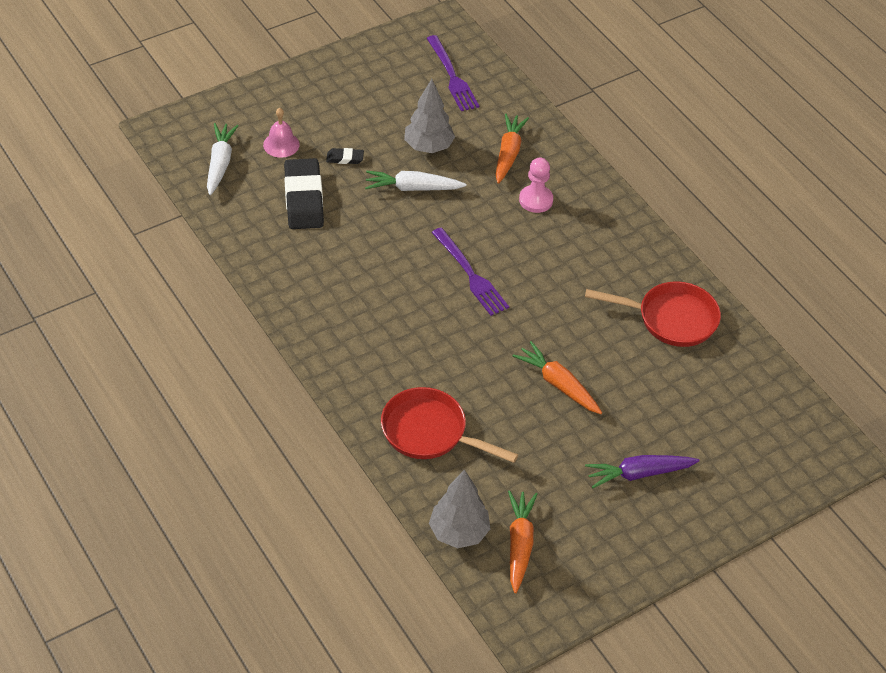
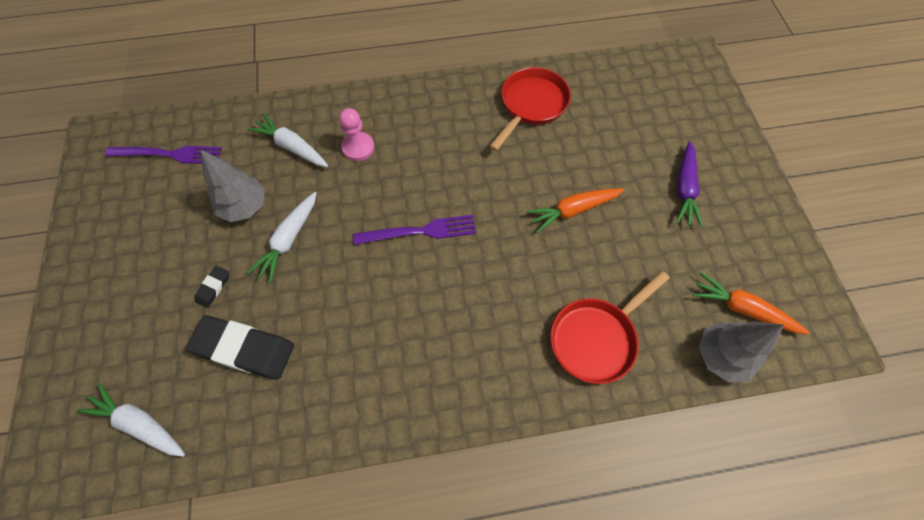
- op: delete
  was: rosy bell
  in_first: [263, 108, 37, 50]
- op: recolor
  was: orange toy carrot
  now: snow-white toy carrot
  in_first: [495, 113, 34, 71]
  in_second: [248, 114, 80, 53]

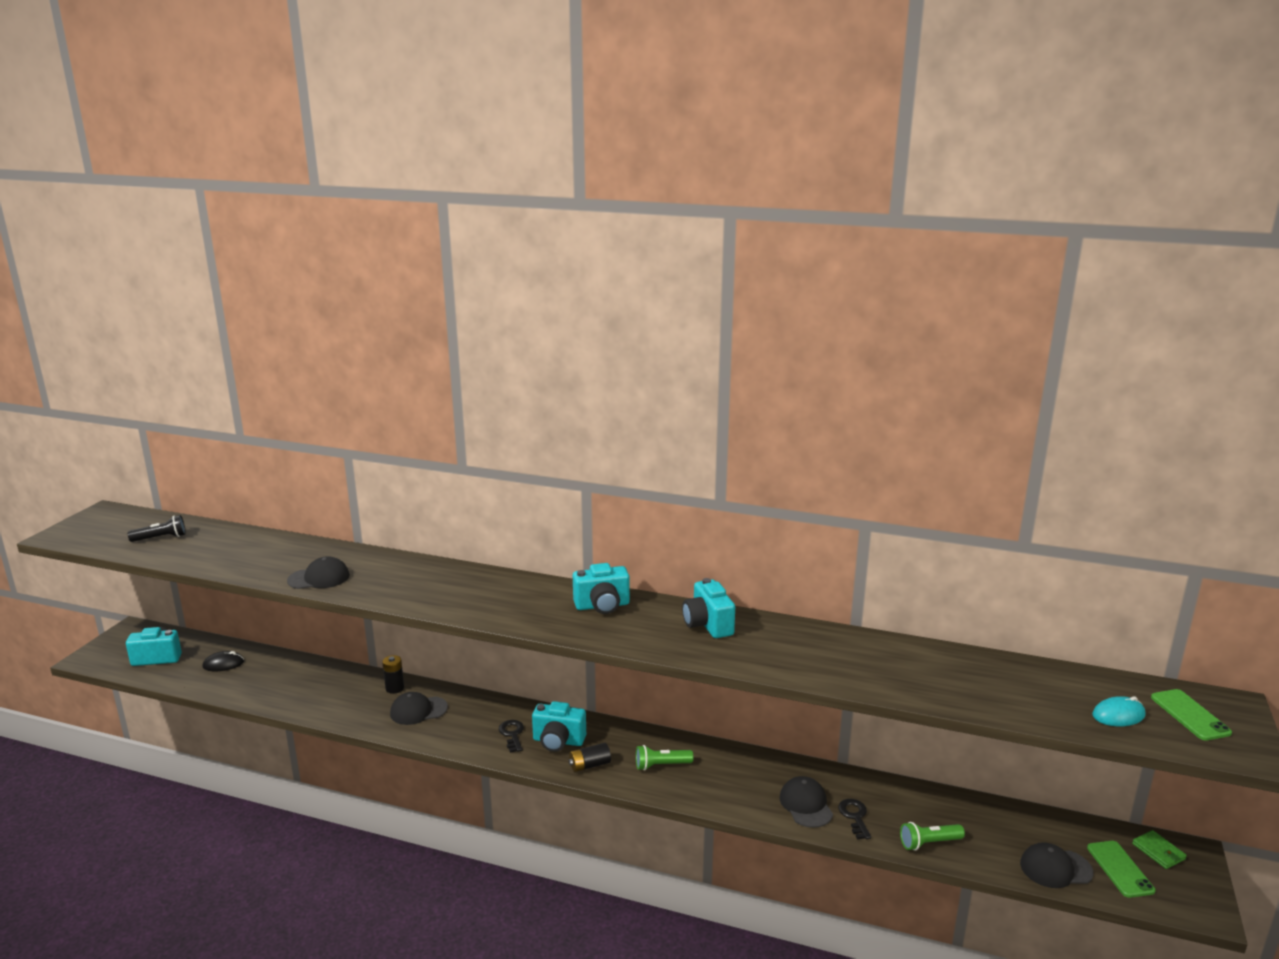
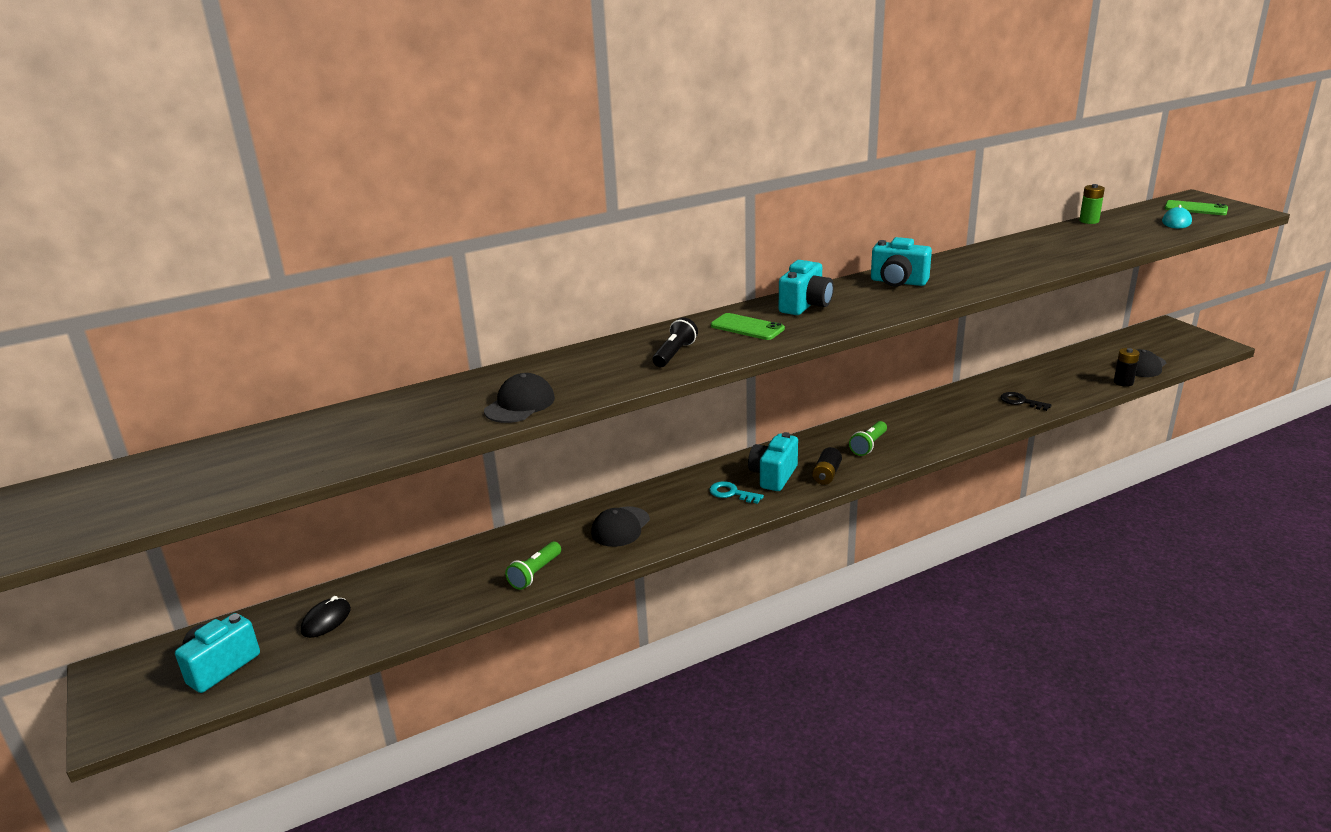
- op: move
  was: ebony torch
  in_first: [128, 515, 58, 27]
  in_second: [653, 317, 45, 50]
- op: move
  was: ebony battery
  in_first: [382, 655, 22, 39]
  in_second: [1114, 348, 26, 39]
- op: rotate
  was: aqua photo camera
  in_first: [532, 701, 54, 51]
  in_second: [748, 432, 50, 59]
  clockwise: 150
- op: recolor
  was: ebony door key
  now: aqua door key
  in_first: [499, 720, 25, 33]
  in_second: [709, 481, 55, 23]
- op: delete
  was: ebony peaked cap
  in_first: [780, 776, 53, 52]
- op: move
  was: emerald torch
  in_first: [900, 822, 65, 29]
  in_second: [505, 542, 56, 48]
- op: delete
  was: emerald billfold
  in_first: [1132, 830, 55, 39]
- op: move
  was: emerald smartphone
  in_first: [1087, 841, 69, 57]
  in_second: [711, 313, 74, 27]
- op: insert
  now: emerald battery
  in_second: [1079, 184, 26, 40]

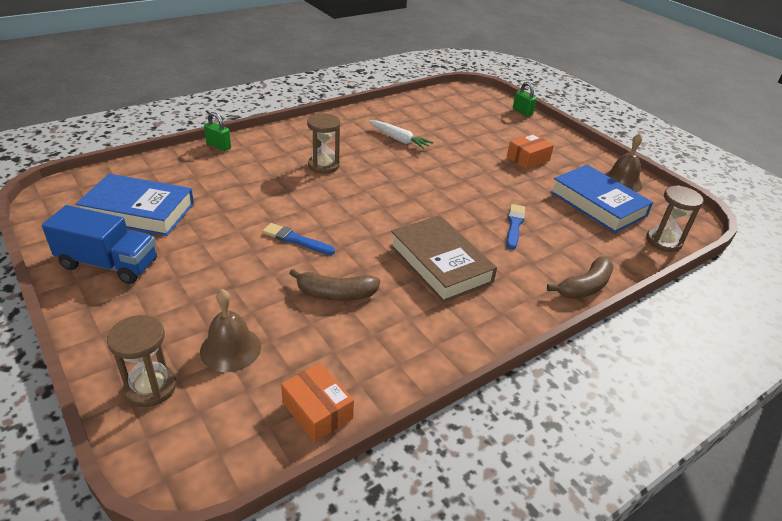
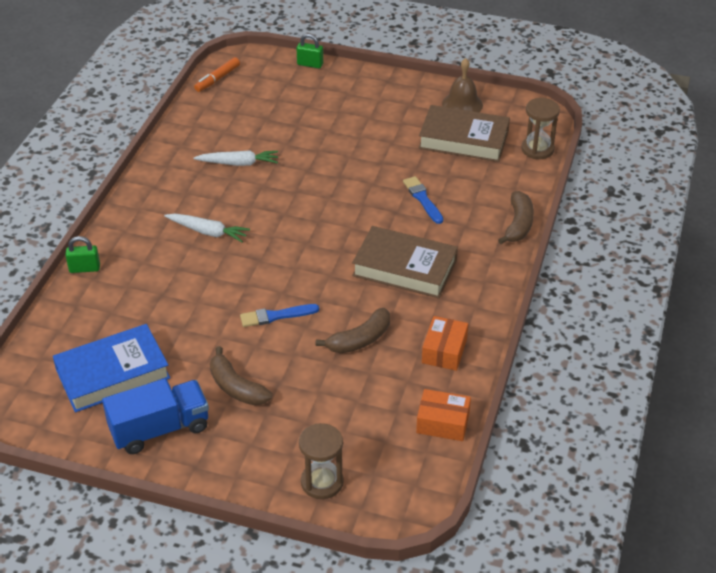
- op: replace
  was: russet hourglass
  now: snow-white toy carrot
  in_first: [307, 113, 33, 61]
  in_second: [164, 214, 86, 28]
- op: move
  was: orange box
  in_first: [507, 133, 47, 36]
  in_second: [422, 316, 46, 55]
- op: recolor
  was: cobalt hardcover
  now: russet hardcover
  in_first: [550, 165, 103, 68]
  in_second: [419, 105, 91, 57]
- op: delete
  was: russet bell
  in_first: [200, 289, 61, 83]
- op: insert
  now: orange felt pen
  in_second: [194, 57, 46, 35]
- op: insert
  now: russet banana
  in_second: [210, 346, 62, 60]

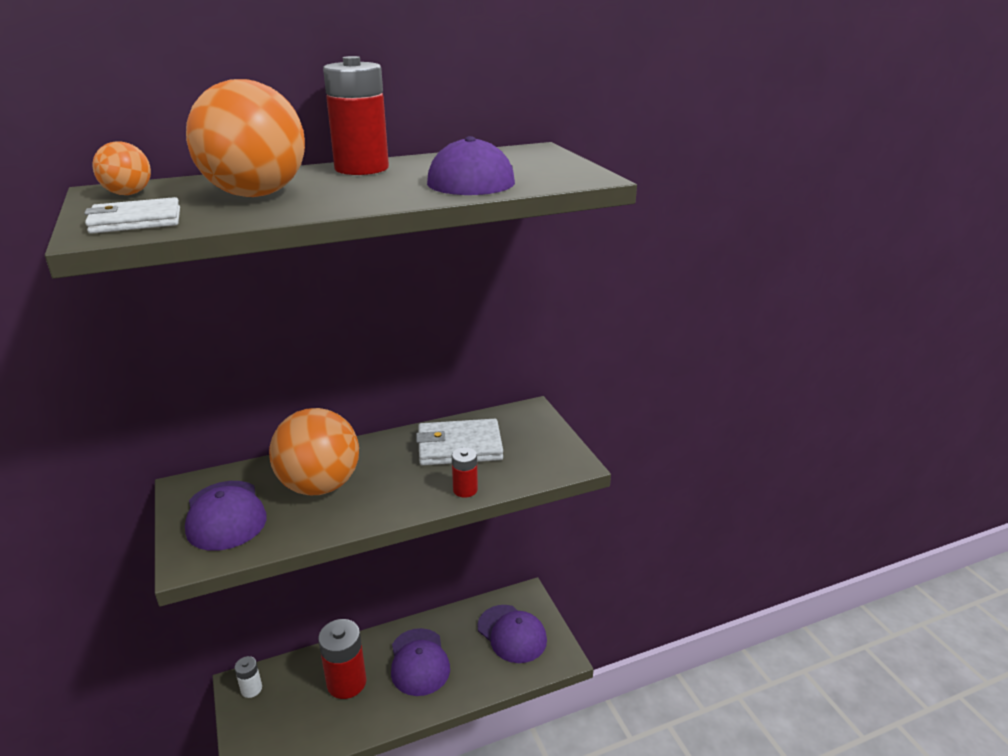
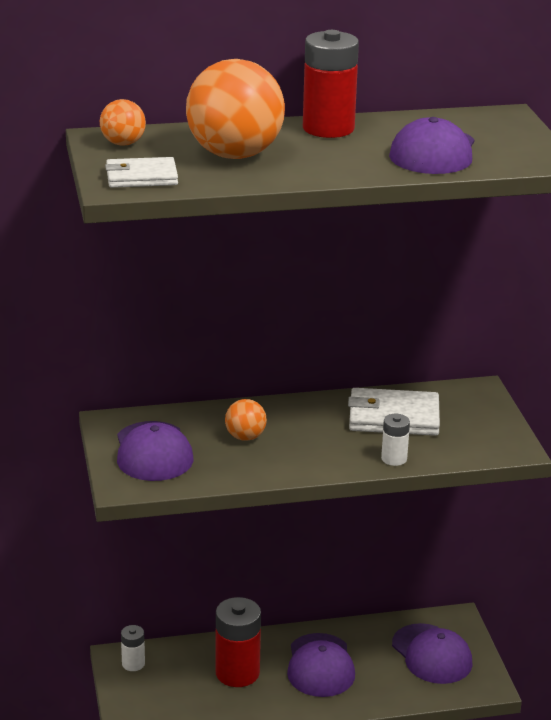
- op: resize
  was: orange ball
  in_first: [269, 408, 90, 87]
  in_second: [225, 399, 42, 42]
  ratio: 0.47
- op: recolor
  was: scarlet battery
  now: snow-white battery
  in_first: [452, 447, 26, 51]
  in_second: [381, 414, 29, 52]

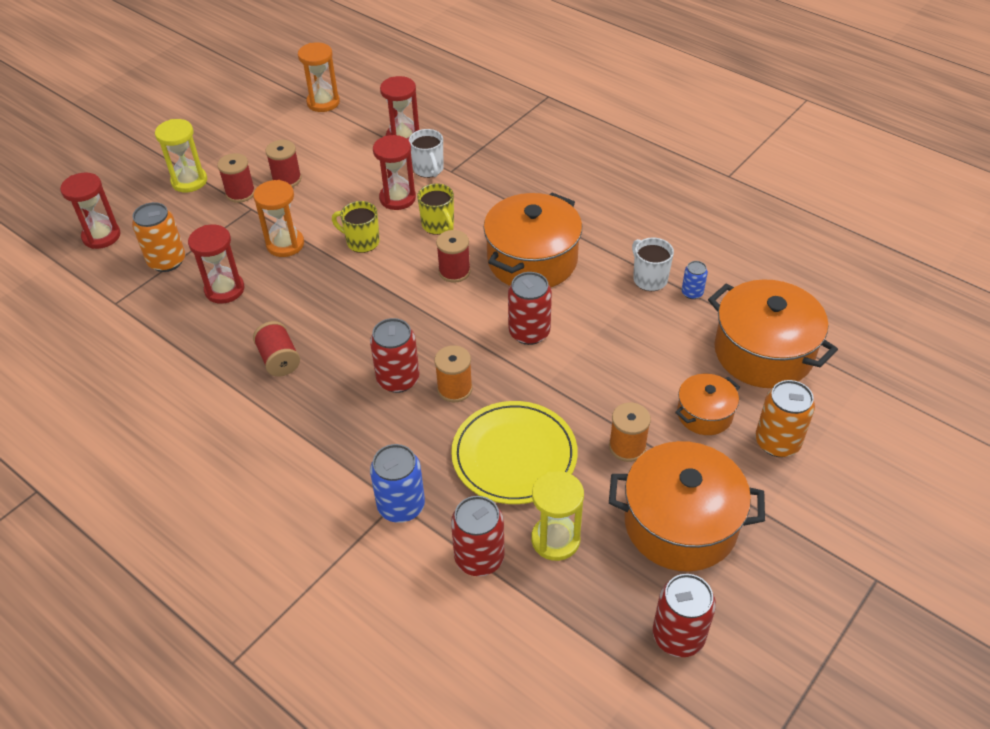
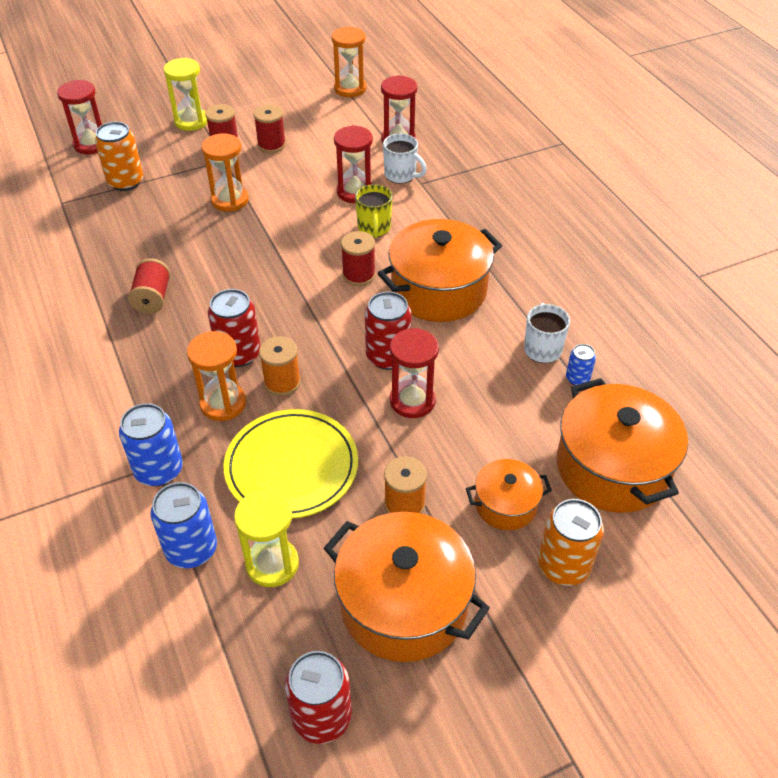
- op: rotate
  was: snow-white coffee mug
  in_first: [409, 129, 35, 49]
  in_second: [383, 133, 44, 51]
  clockwise: -60
- op: delete
  was: yellow coffee mug
  in_first: [332, 201, 48, 52]
- op: move
  was: scarlet hourglass
  in_first: [188, 225, 56, 79]
  in_second: [390, 328, 49, 90]
- op: recolor
  was: scarlet can
  now: cobalt can
  in_first: [451, 496, 54, 80]
  in_second: [150, 482, 67, 86]
- op: insert
  now: orange hourglass
  in_second: [187, 331, 59, 90]

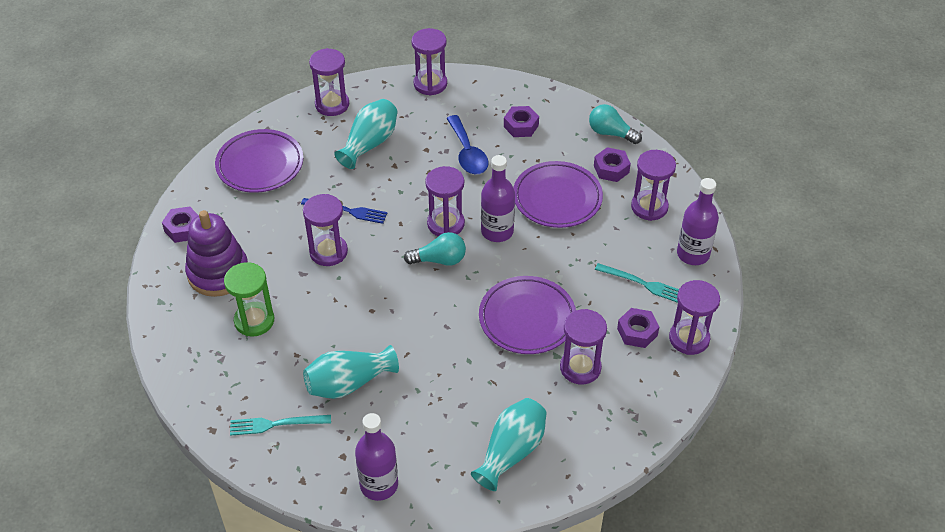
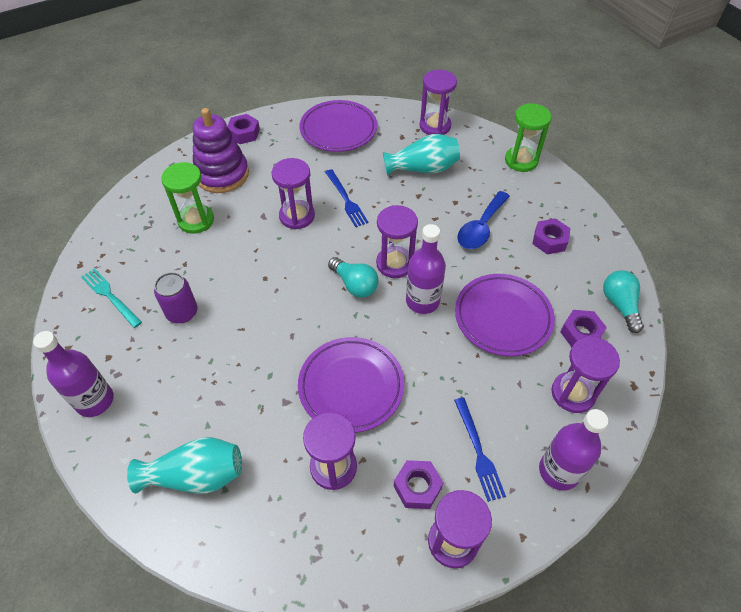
- op: recolor
  was: purple hourglass
  now: emerald hourglass
  in_first: [411, 28, 36, 68]
  in_second: [505, 103, 47, 69]
- op: recolor
  was: aqua table fork
  now: cobalt table fork
  in_first: [595, 263, 84, 40]
  in_second: [454, 397, 52, 105]
- op: replace
  was: aqua flower vase
  now: purple can
  in_first: [303, 345, 96, 54]
  in_second: [154, 272, 43, 51]

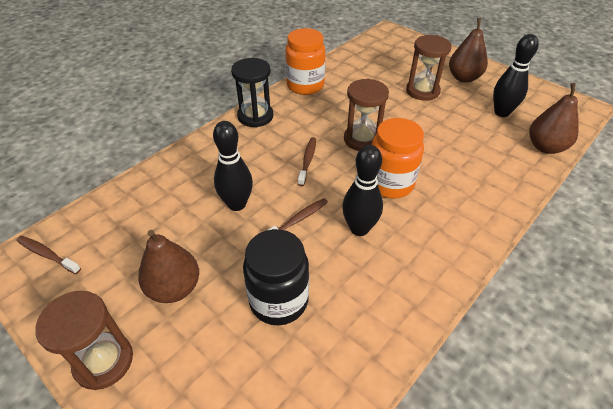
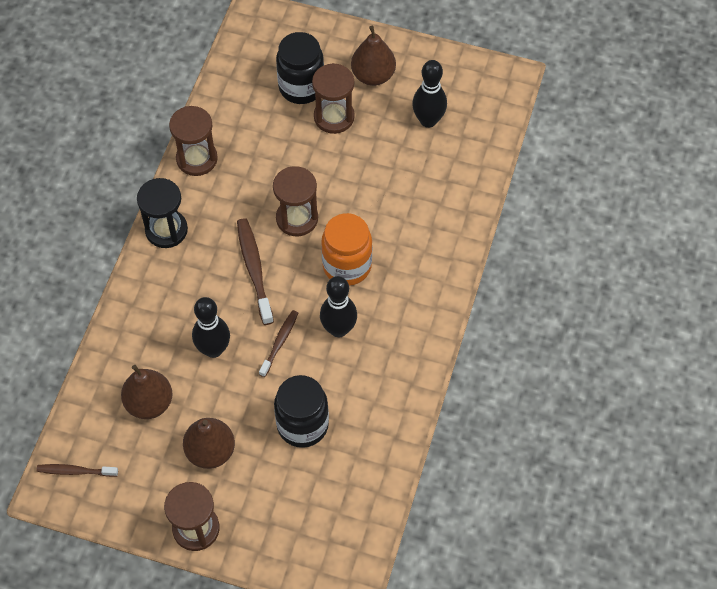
- op: replace
  was: orange preserve jar
  now: russet hourglass
  in_first: [285, 28, 40, 67]
  in_second: [169, 106, 49, 70]
- op: move
  was: russet pear
  in_first: [529, 83, 50, 71]
  in_second: [121, 365, 52, 54]
- op: resize
  was: russet tooth brush
  in_first: [298, 137, 18, 49]
  in_second: [237, 218, 37, 107]
  ratio: 1.6
- op: insert
  now: ebony preserve jar
  in_second: [276, 32, 48, 72]

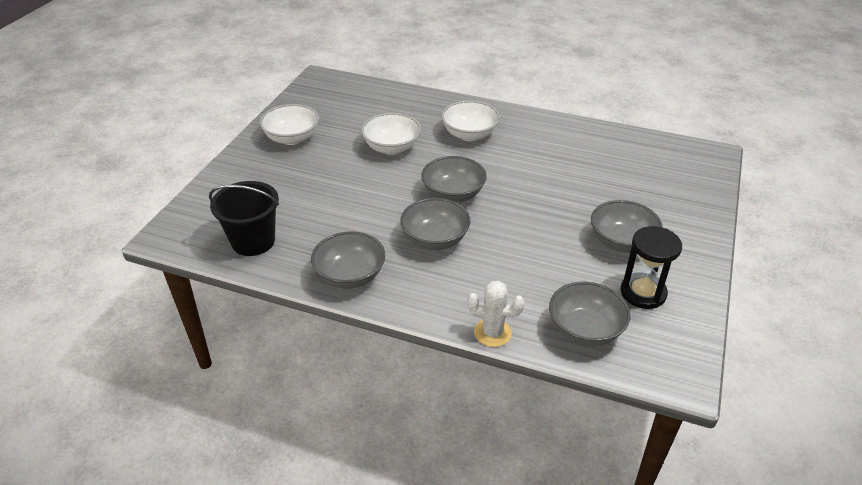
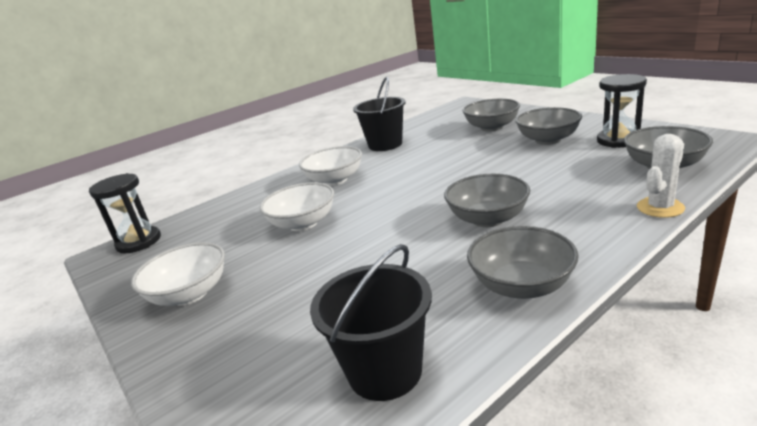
- op: move
  was: gray bowl
  in_first: [421, 156, 66, 46]
  in_second: [463, 99, 57, 33]
- op: insert
  now: ebony pail
  in_second: [353, 77, 53, 74]
- op: insert
  now: ebony hourglass
  in_second: [89, 173, 72, 80]

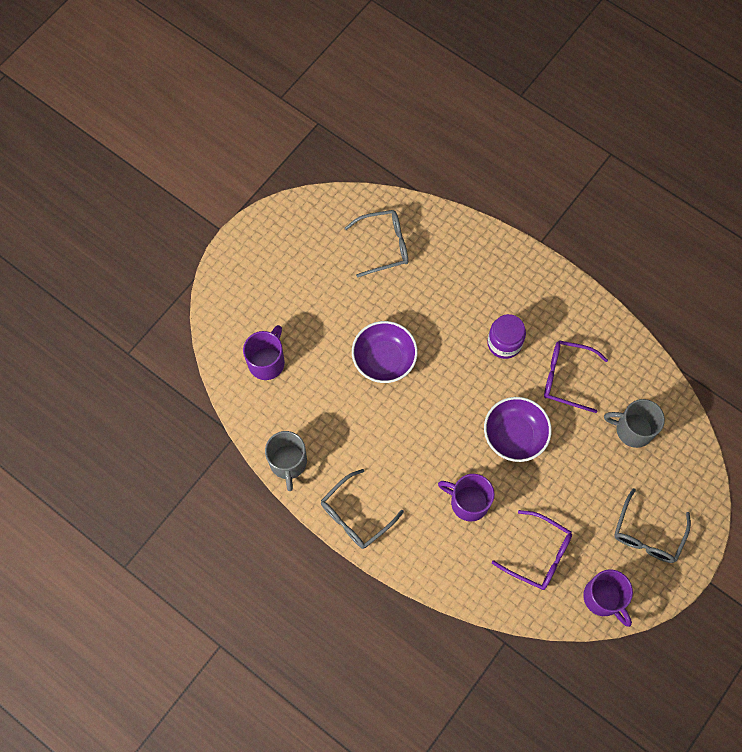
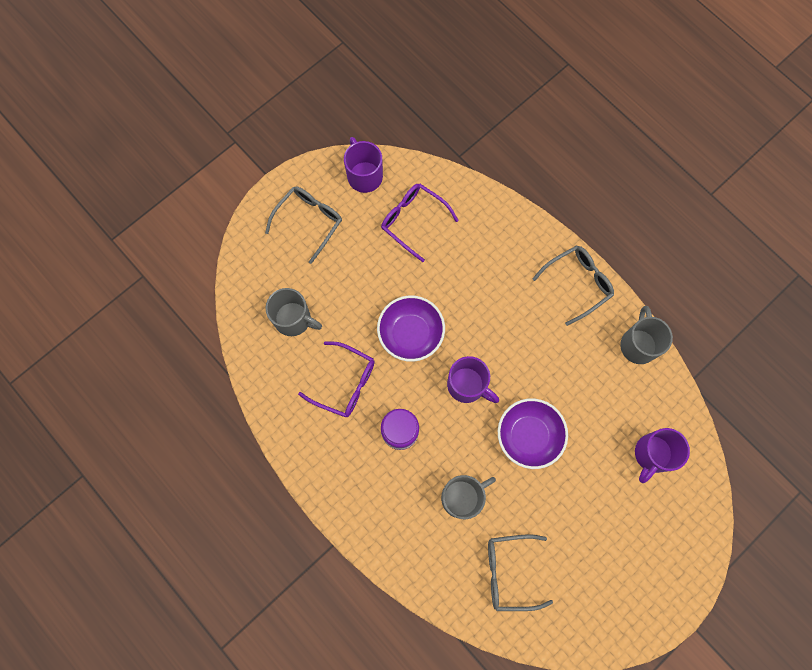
- op: move
  was: purple coffee mug
  in_first: [438, 474, 57, 48]
  in_second: [447, 356, 52, 47]
- op: insert
  now: gray coffee mug
  in_second: [441, 475, 55, 44]

